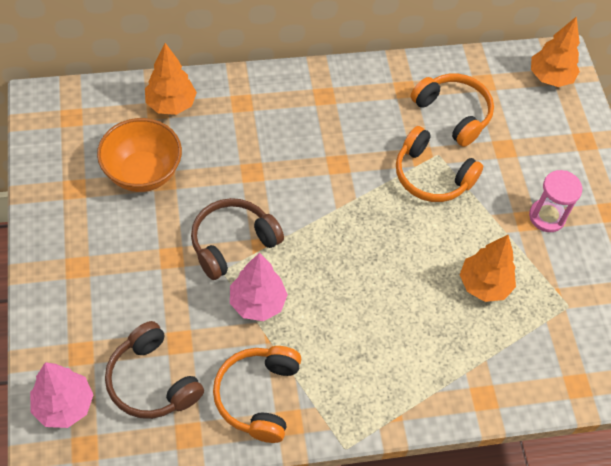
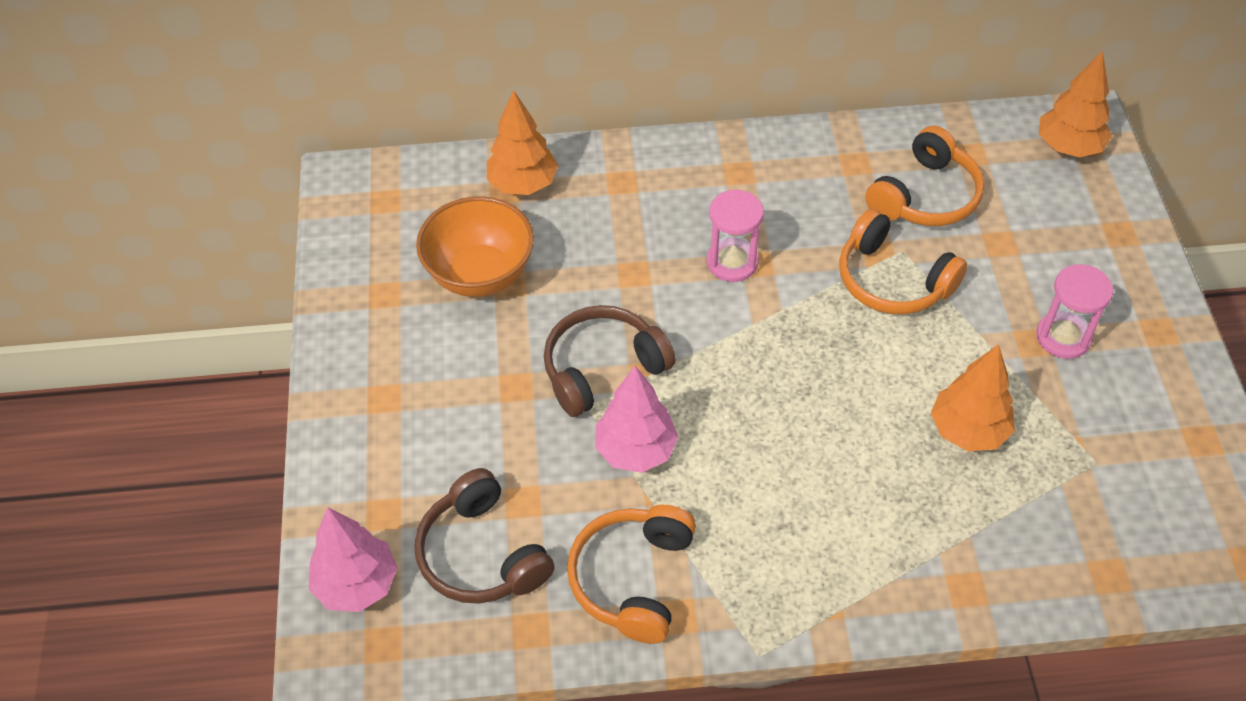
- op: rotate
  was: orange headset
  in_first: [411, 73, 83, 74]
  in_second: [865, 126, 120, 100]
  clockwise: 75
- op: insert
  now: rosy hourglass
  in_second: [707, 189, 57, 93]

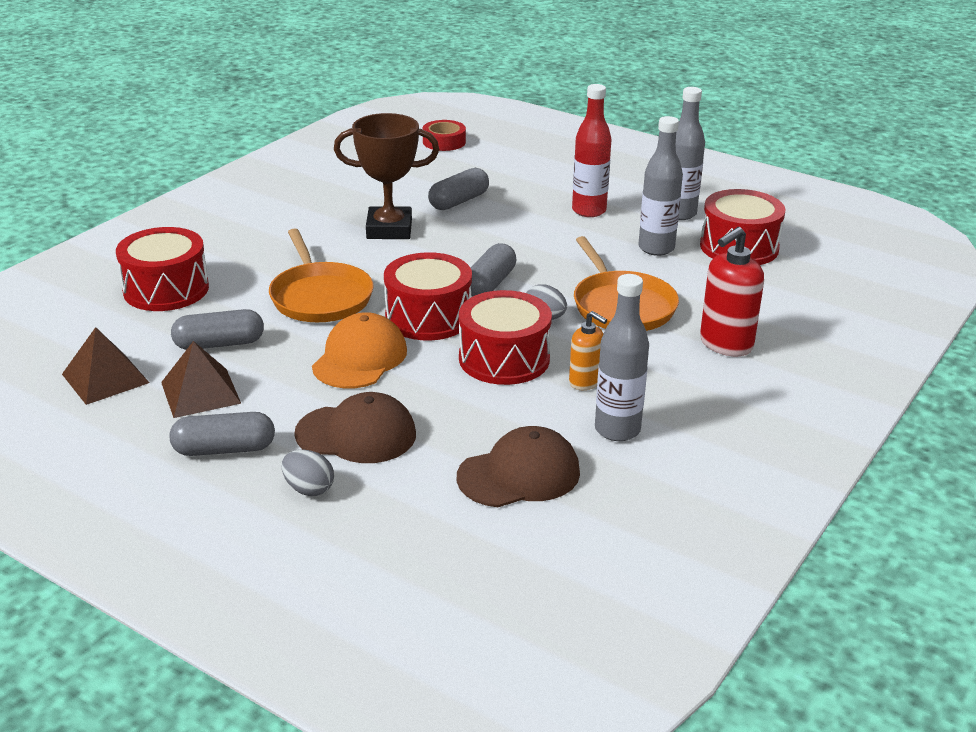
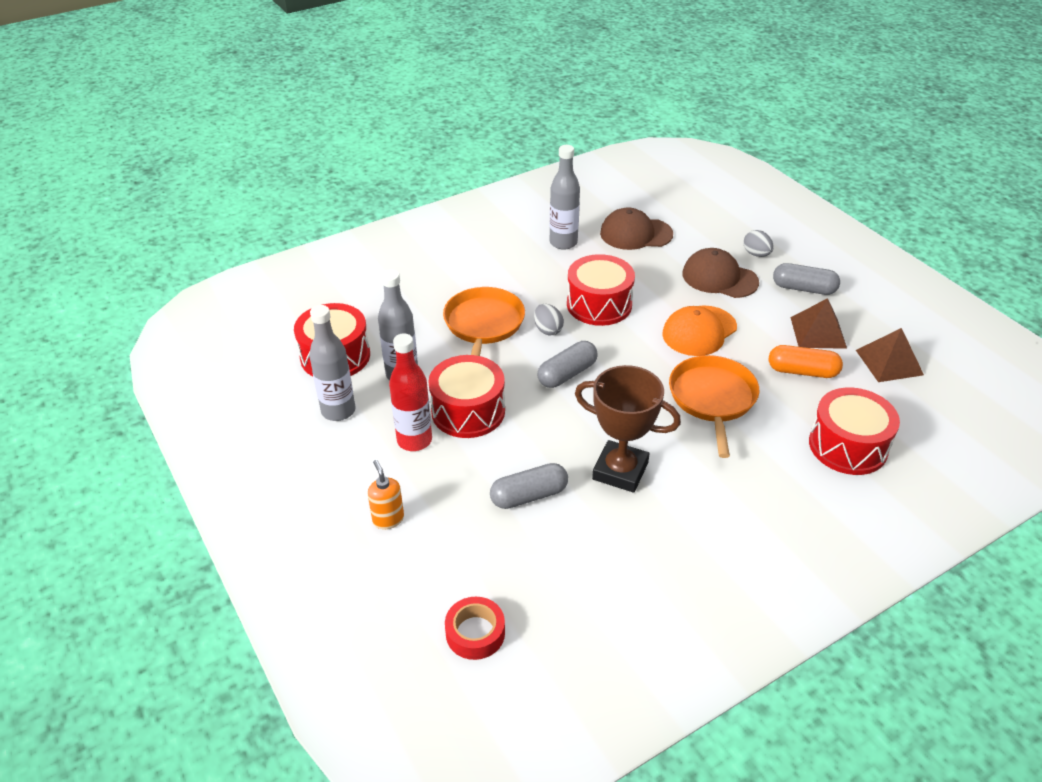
- op: delete
  was: scarlet soap pump
  in_first: [700, 227, 64, 129]
- op: move
  was: scarlet drum
  in_first: [384, 252, 88, 89]
  in_second: [428, 355, 77, 83]
- op: recolor
  was: gray pill shape
  now: orange pill shape
  in_first: [171, 309, 93, 41]
  in_second: [769, 345, 74, 33]
- op: move
  was: orange soap pump
  in_first: [569, 311, 38, 79]
  in_second: [368, 460, 36, 69]

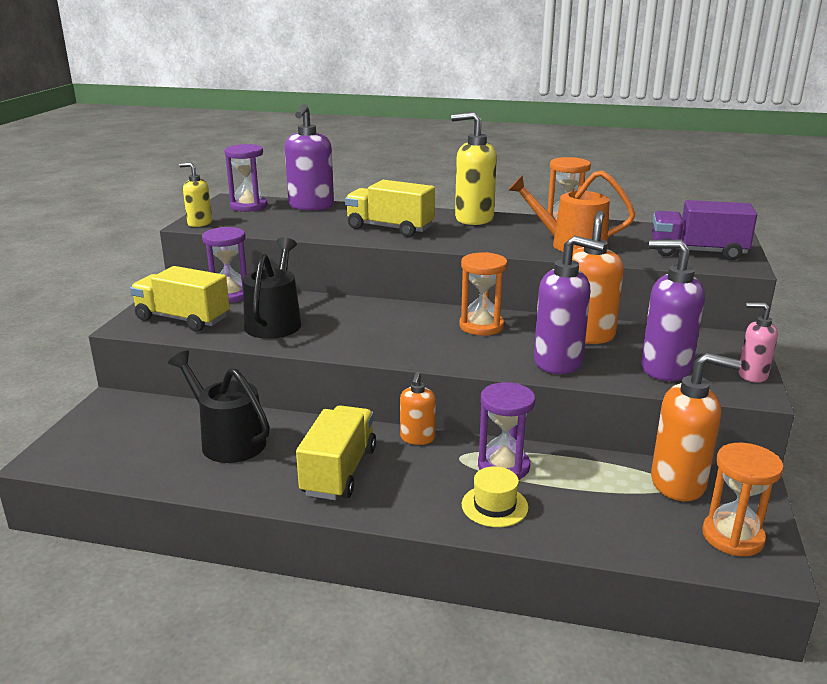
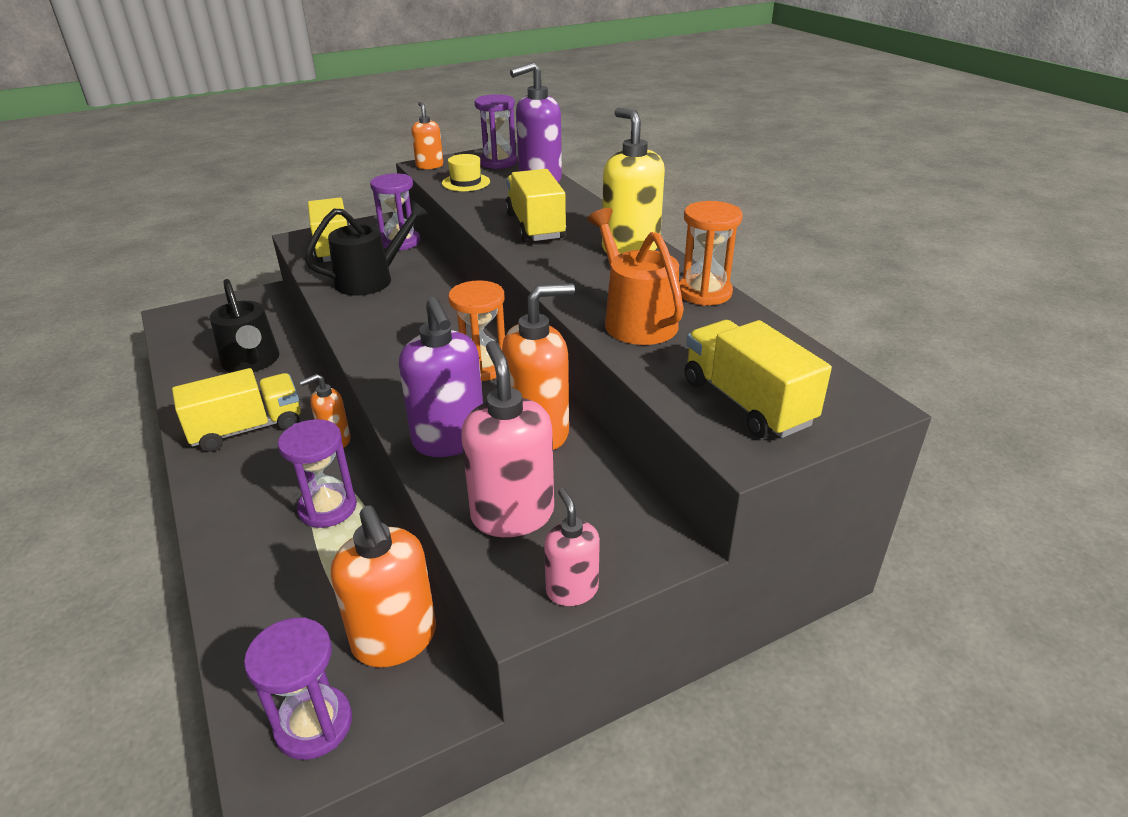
- op: recolor
  was: yellow soap pump
  now: orange soap pump
  in_first: [179, 162, 33, 65]
  in_second: [412, 102, 31, 67]
- op: recolor
  was: purple lorry
  now: yellow lorry
  in_first: [652, 200, 105, 60]
  in_second: [685, 320, 147, 118]
- op: recolor
  was: purple soap pump
  now: rosy soap pump
  in_first: [641, 240, 64, 141]
  in_second: [461, 341, 93, 196]
- op: rotate
  was: ebony watering can
  in_first: [168, 350, 102, 113]
  in_second: [210, 279, 70, 93]
  clockwise: 150
- op: recolor
  was: orange hourglass
  now: purple hourglass
  in_first: [702, 443, 82, 113]
  in_second: [244, 618, 108, 142]
- op: move
  was: yellow top hat
  in_first: [462, 466, 66, 61]
  in_second: [442, 154, 48, 37]

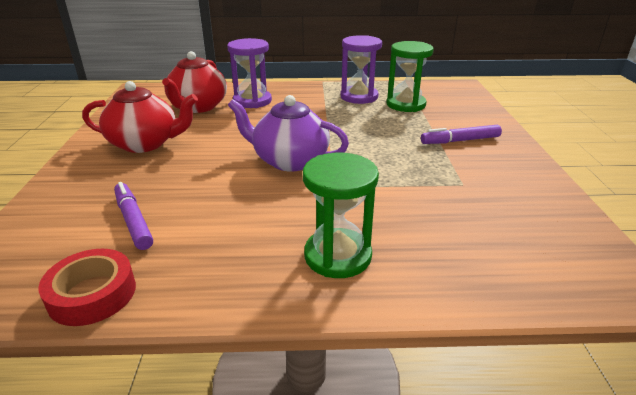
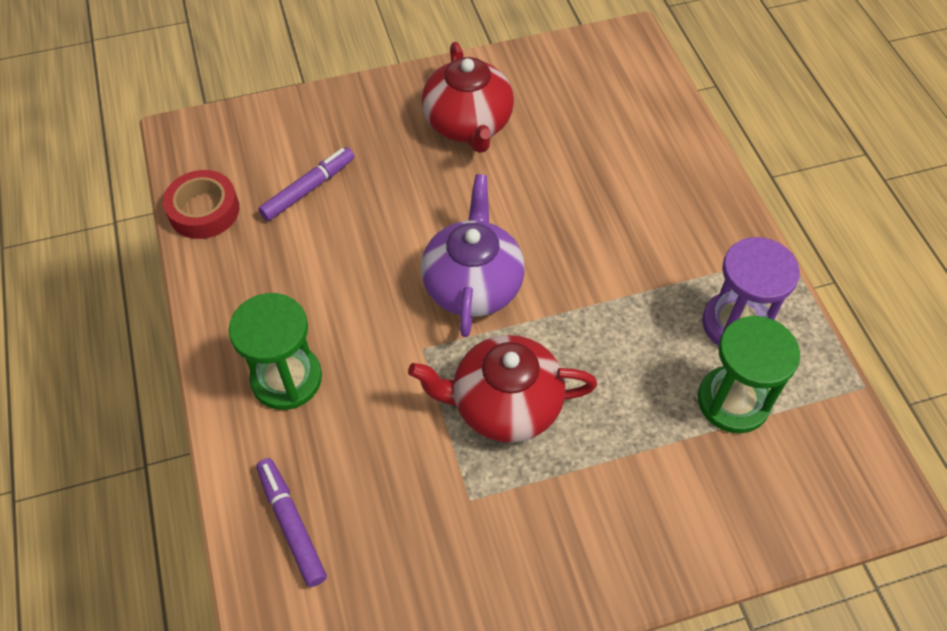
- op: delete
  was: purple hourglass
  in_first: [227, 38, 45, 70]
- op: move
  was: scarlet tea pot
  in_first: [162, 51, 65, 62]
  in_second: [408, 335, 189, 108]
- op: move
  was: purple felt pen
  in_first: [421, 125, 81, 19]
  in_second: [256, 458, 71, 129]

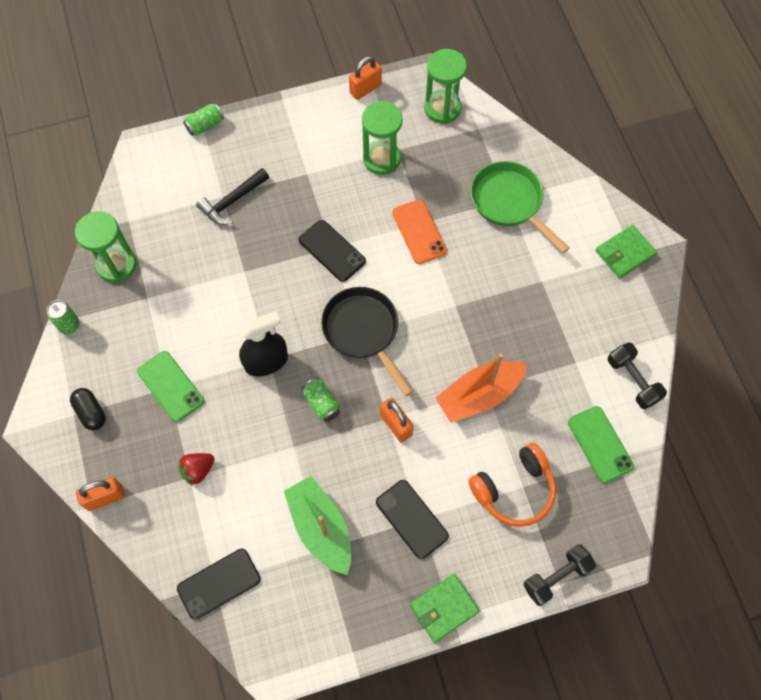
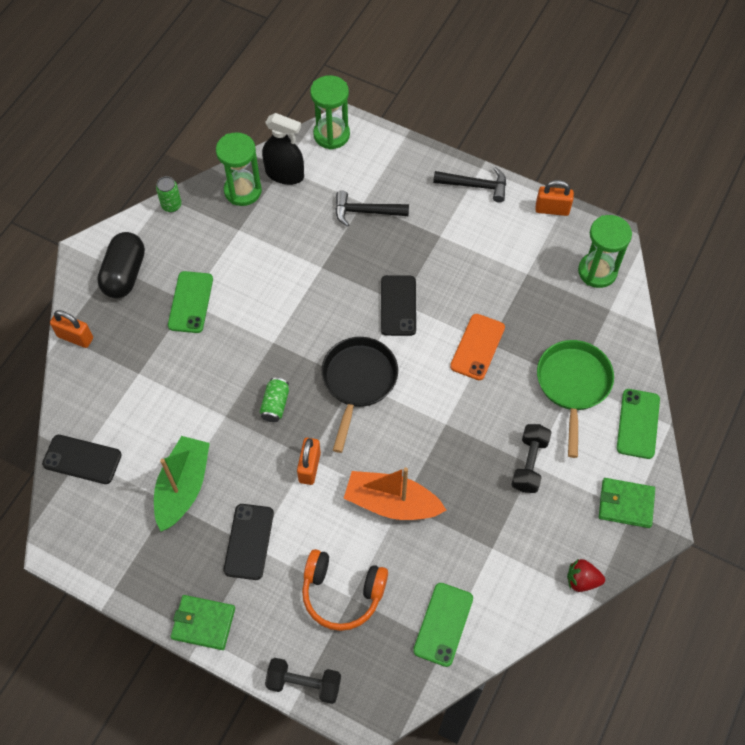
- op: move
  was: emerald hourglass
  in_first: [362, 101, 41, 74]
  in_second: [310, 75, 40, 75]
- op: delete
  was: emerald can
  in_first: [183, 103, 41, 33]
- op: move
  was: ebony sprayer
  in_first: [239, 311, 49, 65]
  in_second: [262, 113, 42, 72]
- op: move
  was: ebony dumbbell
  in_first: [608, 342, 59, 67]
  in_second: [511, 424, 41, 69]
- op: resize
  was: ebony pill shape
  in_first: [70, 388, 36, 42]
  in_second: [97, 232, 48, 66]
  ratio: 1.65
- op: move
  was: scarlet toy strawberry
  in_first: [178, 453, 37, 33]
  in_second: [567, 559, 38, 33]
- op: insert
  now: ebony carpenter's hammer
  in_second: [433, 167, 73, 36]
- op: insert
  now: emerald smartphone
  in_second: [617, 389, 43, 70]

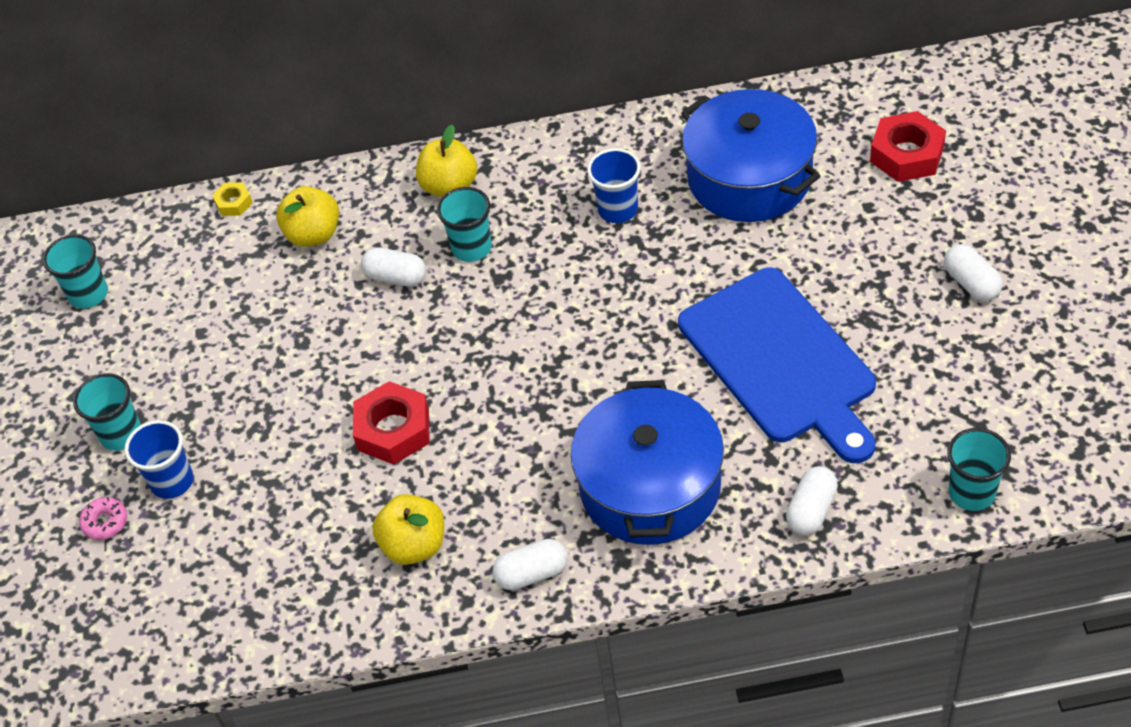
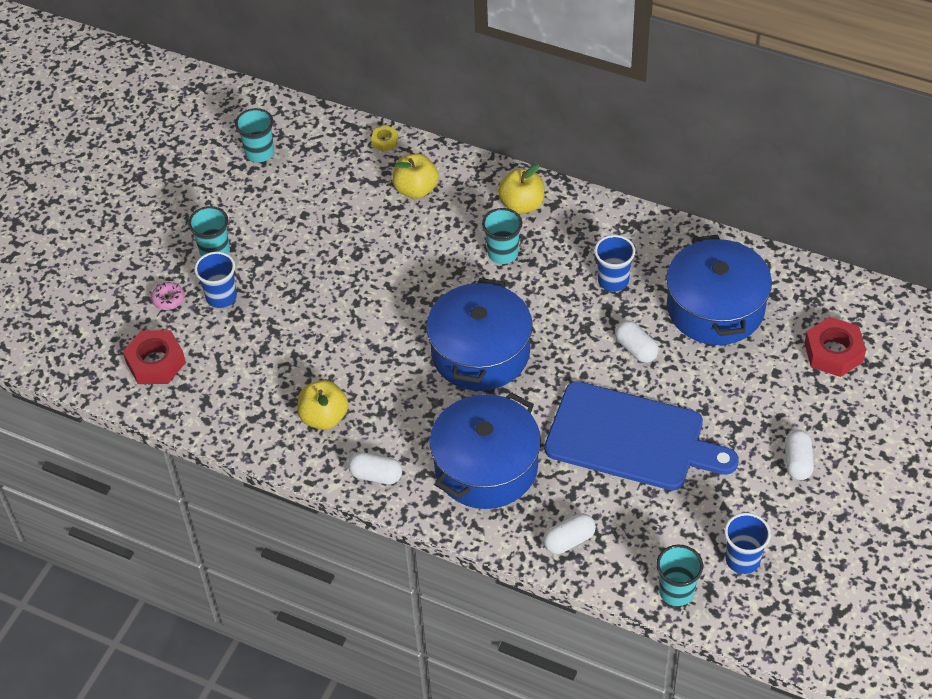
- op: move
  was: snow-white pill shape
  in_first: [361, 248, 65, 38]
  in_second: [615, 320, 44, 43]
- op: rotate
  was: cobalt chopping board
  in_first: [678, 267, 198, 196]
  in_second: [545, 381, 194, 109]
  clockwise: -75
- op: move
  was: scarlet hexagon nut
  in_first: [353, 381, 77, 84]
  in_second: [123, 330, 63, 54]
- op: insert
  now: cobalt stockpot
  in_second: [426, 278, 107, 113]
- op: insert
  now: cobalt beaker
  in_second: [724, 513, 47, 61]

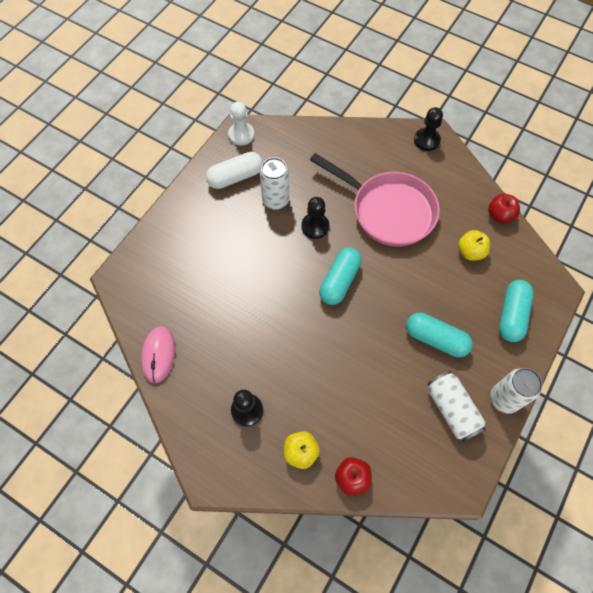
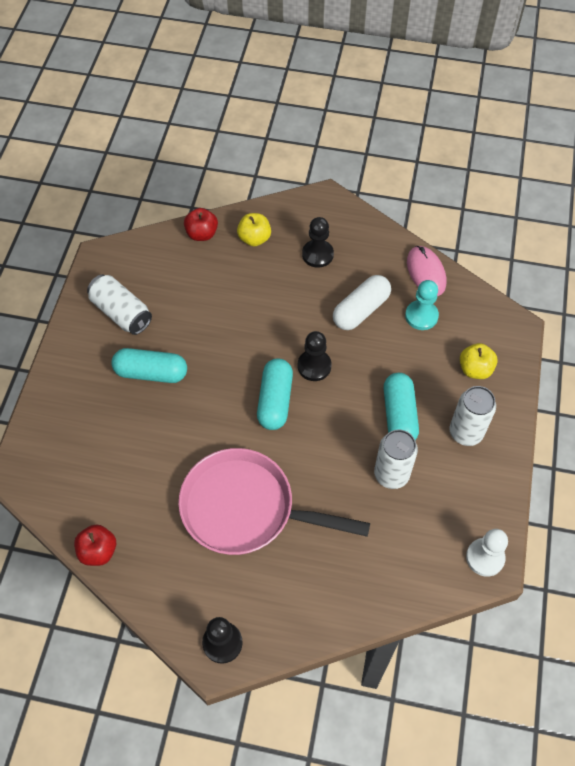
- op: move
  was: snow-white pill shape
  in_first: [206, 152, 57, 37]
  in_second: [333, 275, 58, 55]
- op: move
  was: ebony game pawn
  in_first: [301, 197, 28, 42]
  in_second: [298, 331, 34, 50]
- op: move
  was: yellow apple
  in_first: [458, 230, 32, 31]
  in_second: [460, 343, 38, 36]
- op: move
  was: aqua pill shape
  in_first: [499, 280, 35, 62]
  in_second: [384, 373, 35, 67]
- op: move
  was: snow-white can
  in_first: [490, 368, 53, 46]
  in_second: [450, 386, 46, 60]
- op: insert
  now: aqua game pawn
  in_second: [405, 280, 34, 50]

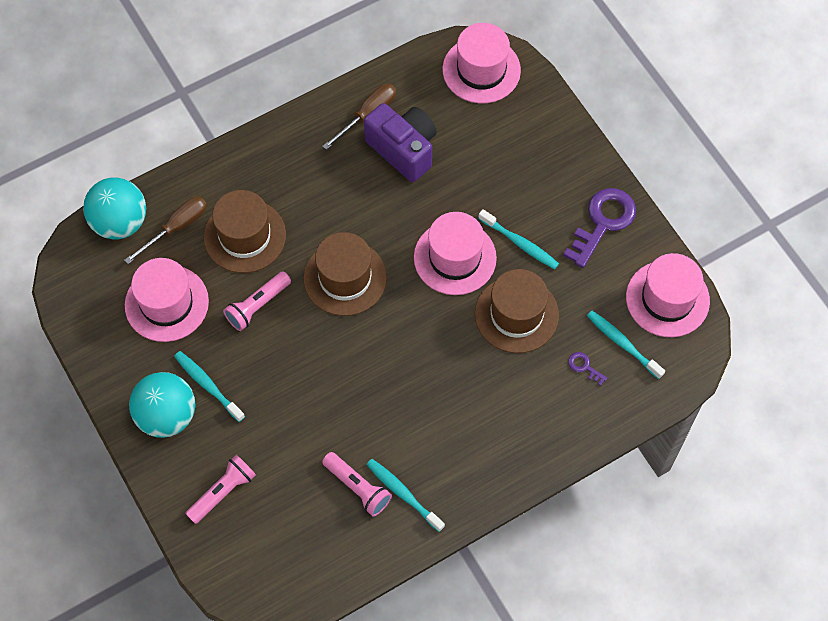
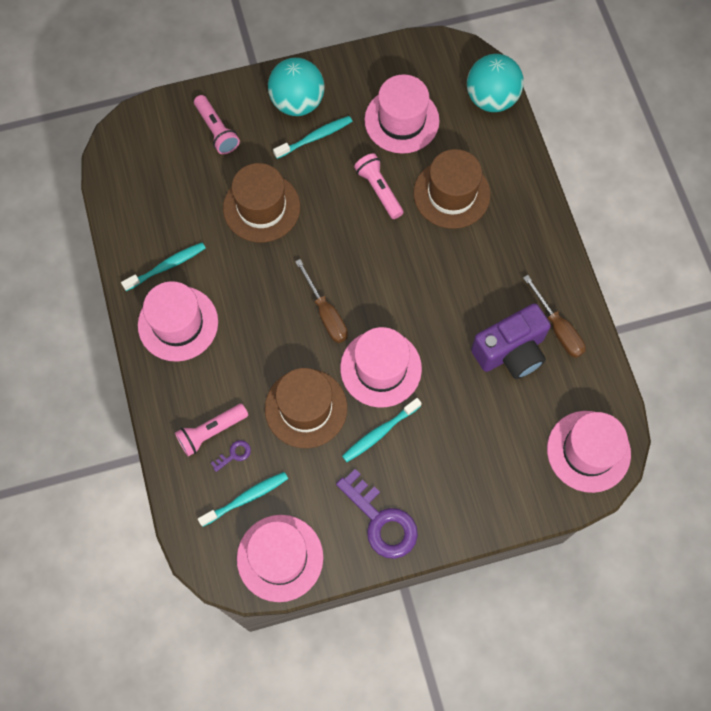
- op: move
  was: russet flat screwdriver
  in_first: [124, 196, 83, 68]
  in_second: [295, 259, 53, 84]
- op: move
  was: russet top hat
  in_first: [304, 232, 83, 84]
  in_second: [223, 163, 77, 79]
- op: move
  was: rosy torch
  in_first: [322, 452, 70, 65]
  in_second: [175, 404, 73, 53]
- op: insert
  now: rosy top hat
  in_second: [138, 281, 80, 81]

